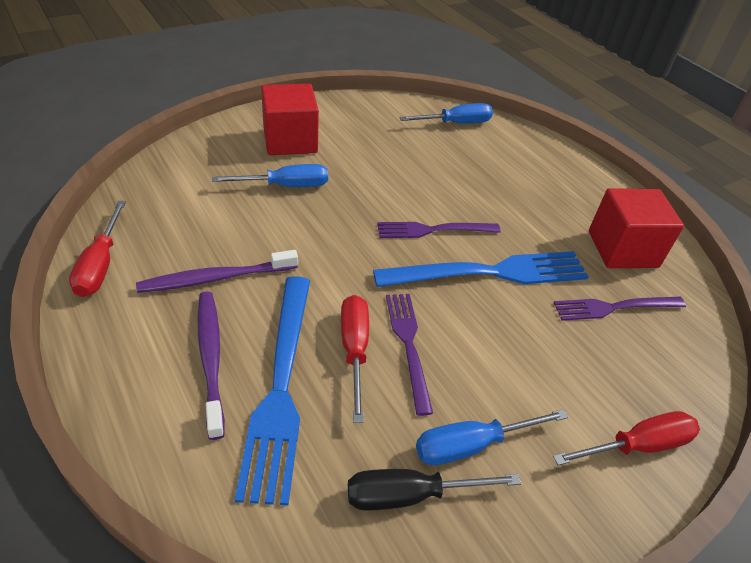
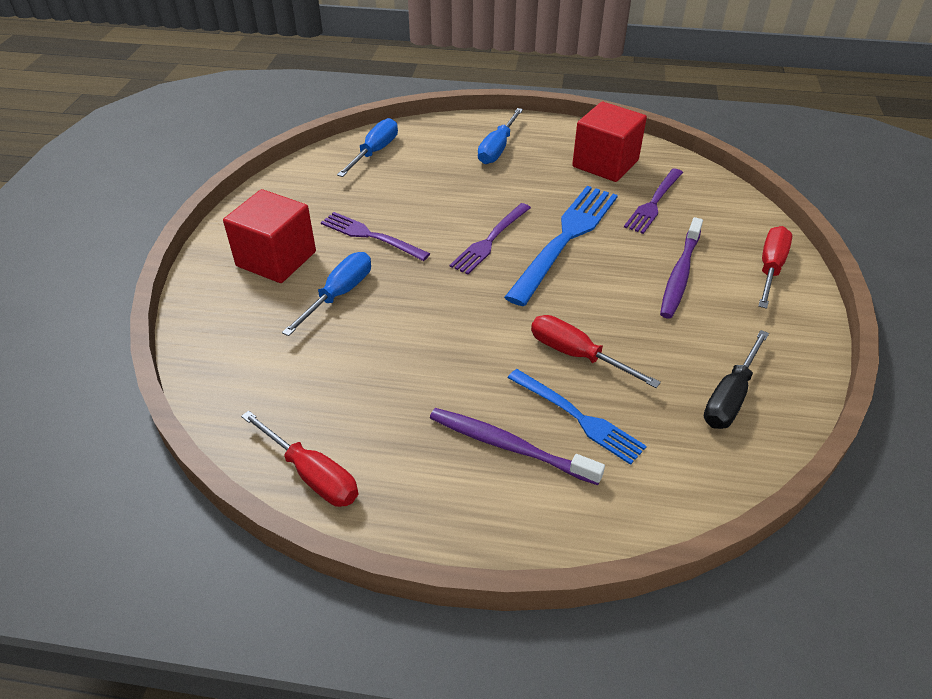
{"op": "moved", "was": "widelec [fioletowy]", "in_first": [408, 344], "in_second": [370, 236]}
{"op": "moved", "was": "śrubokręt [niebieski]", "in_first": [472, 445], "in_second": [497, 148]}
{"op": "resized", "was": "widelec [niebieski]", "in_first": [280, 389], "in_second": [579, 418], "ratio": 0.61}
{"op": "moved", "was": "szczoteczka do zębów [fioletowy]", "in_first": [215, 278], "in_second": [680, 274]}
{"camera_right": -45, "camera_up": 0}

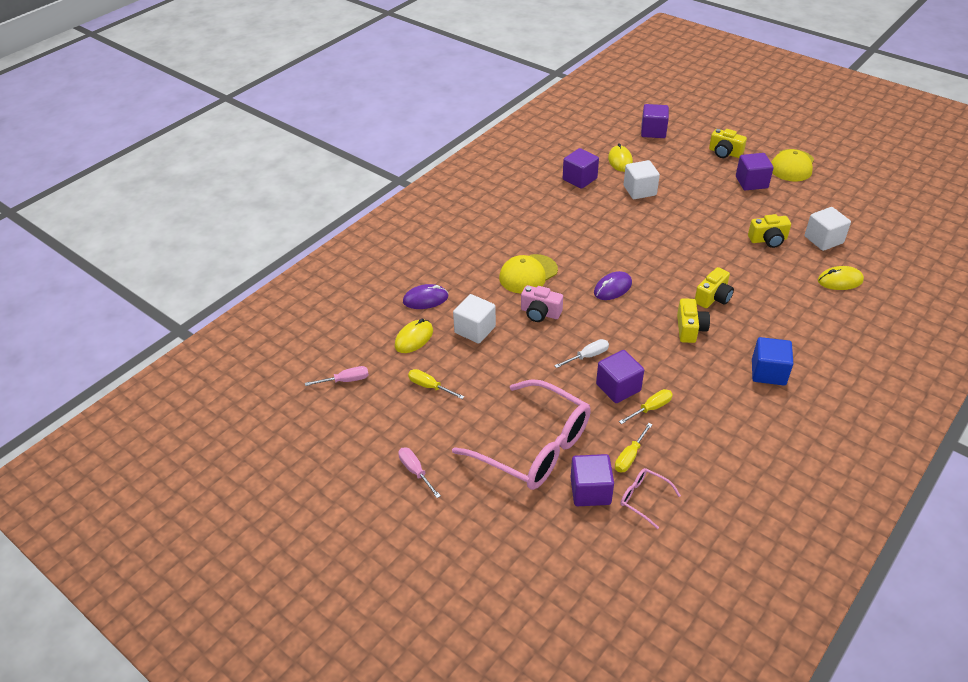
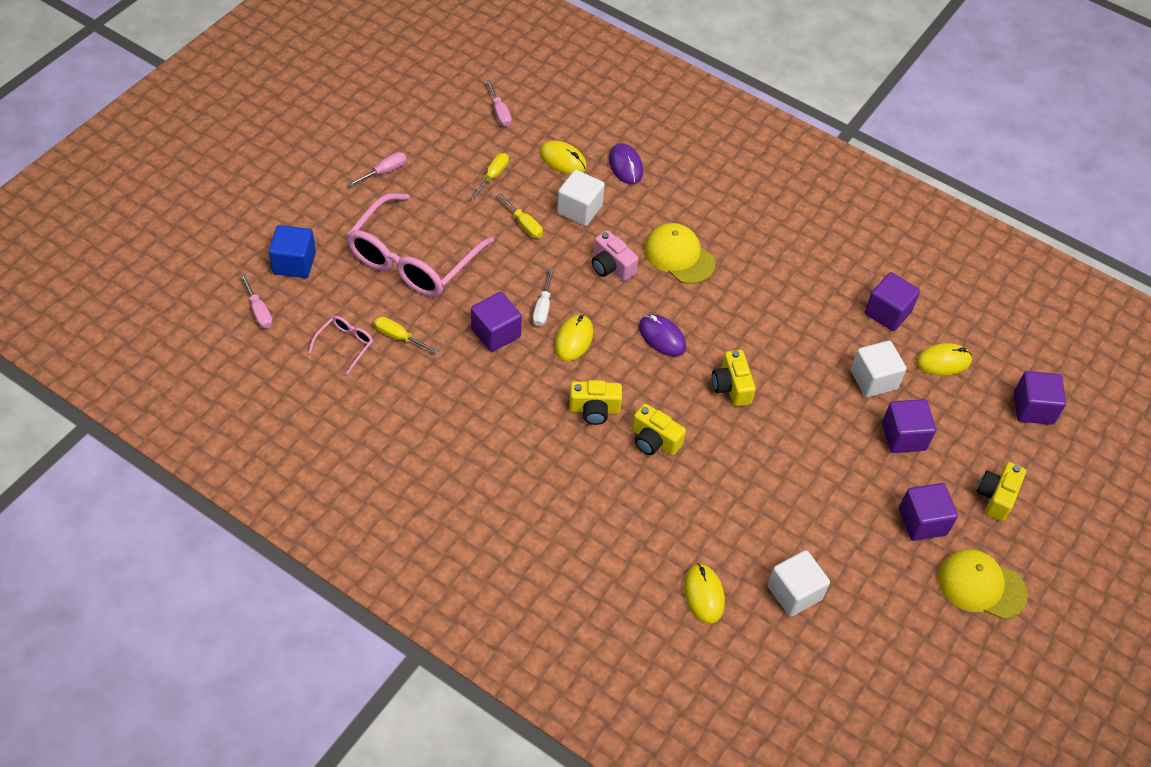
{"op": "added", "now": "śrubokręt [różowy]", "in_second": [259, 311]}
{"op": "moved", "was": "sześcian [niebieski]", "in_first": [768, 372], "in_second": [294, 263]}
{"op": "moved", "was": "śrubokręt [żółty]", "in_first": [651, 408], "in_second": [524, 224]}
{"op": "turned", "was": "śrubokręt [biały]", "in_first": [587, 356], "in_second": [543, 307], "clockwise": 45}
{"op": "added", "now": "myszka [żółty]", "in_second": [573, 339]}
{"op": "turned", "was": "aparat fotograficzny [różowy]", "in_first": [540, 313], "in_second": [611, 266], "clockwise": -60}
{"op": "moved", "was": "aparat fotograficzny [żółty]", "in_first": [768, 240], "in_second": [731, 386]}
{"op": "moved", "was": "sześcian [fioletowy]", "in_first": [590, 491], "in_second": [903, 436]}
{"camera_right": 80, "camera_up": 10}

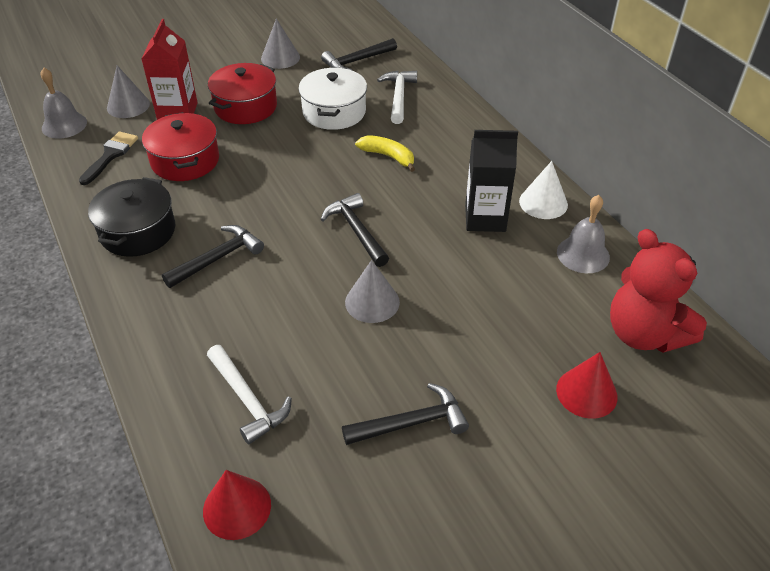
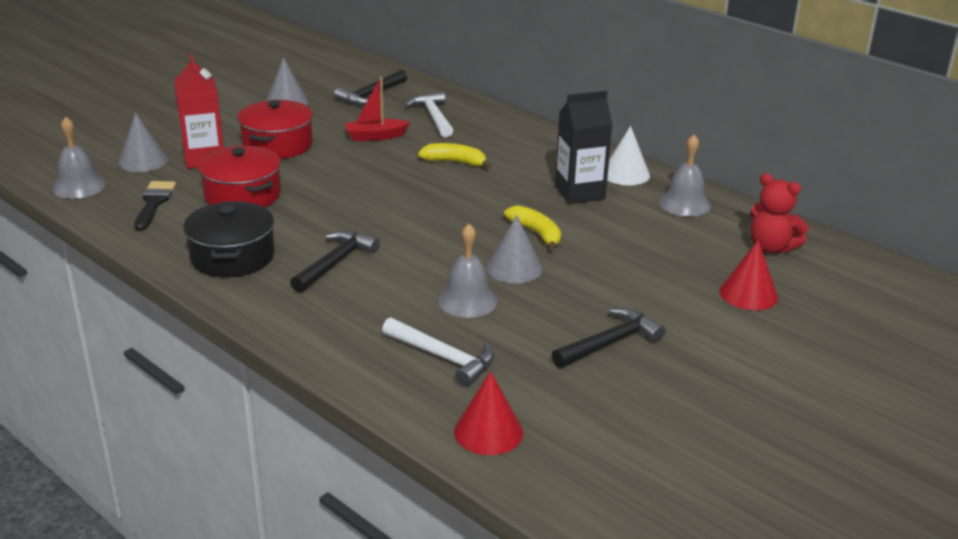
{"op": "replaced", "was": "garnek [biały]", "now": "łódka [czerwony]", "in_first": [334, 112], "in_second": [375, 136]}
{"op": "added", "now": "dzwonek [szary]", "in_second": [467, 300]}
{"op": "added", "now": "banan [żółty]", "in_second": [536, 233]}
{"op": "resized", "was": "miś [czerwony]", "in_first": [644, 334], "in_second": [771, 247], "ratio": 0.66}
{"op": "removed", "was": "młotek [czarny]", "in_first": [356, 230]}
{"camera_right": -20, "camera_up": -15}

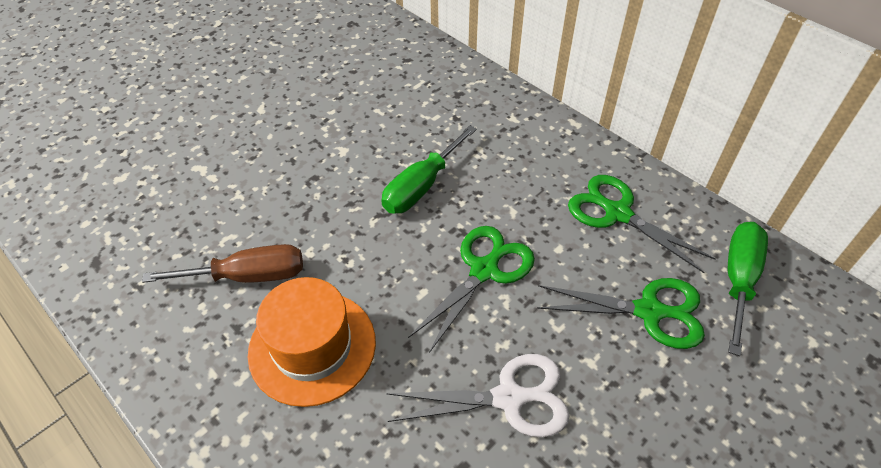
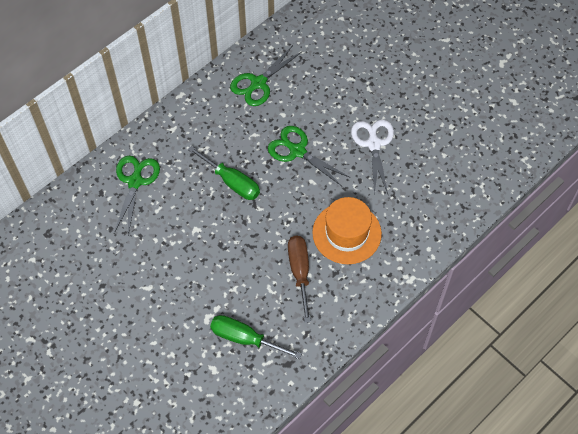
{"op": "moved", "was": "nożyczki [zielony]", "in_first": [648, 311], "in_second": [135, 181]}
{"op": "moved", "was": "śrubokręt [zielony]", "in_first": [738, 280], "in_second": [245, 338]}
{"camera_right": -90, "camera_up": 10}

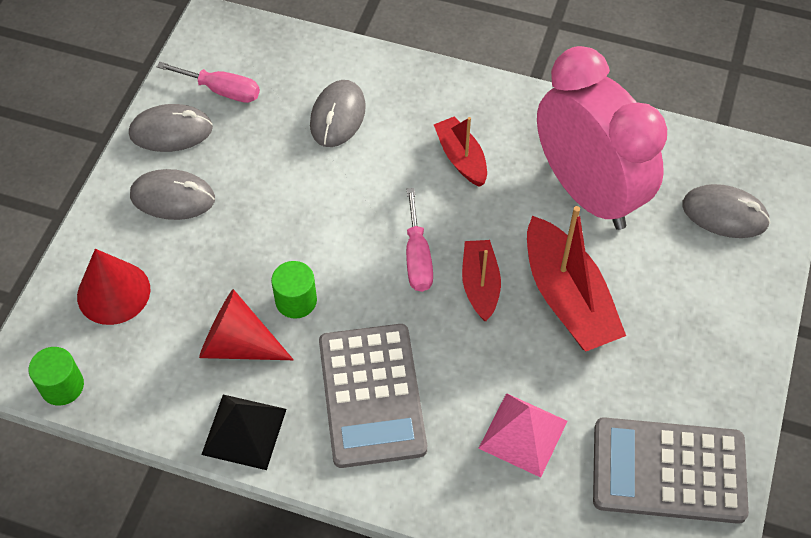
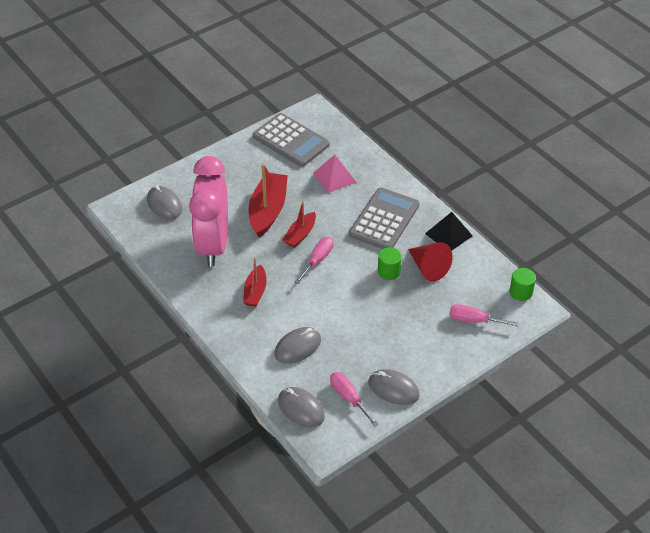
{"op": "moved", "was": "myszka [szary]", "in_first": [173, 197], "in_second": [301, 409]}
{"op": "replaced", "was": "stożek [czerwony]", "now": "śrubokręt [różowy]", "in_first": [113, 292], "in_second": [474, 320]}
{"camera_right": -145, "camera_up": -10}

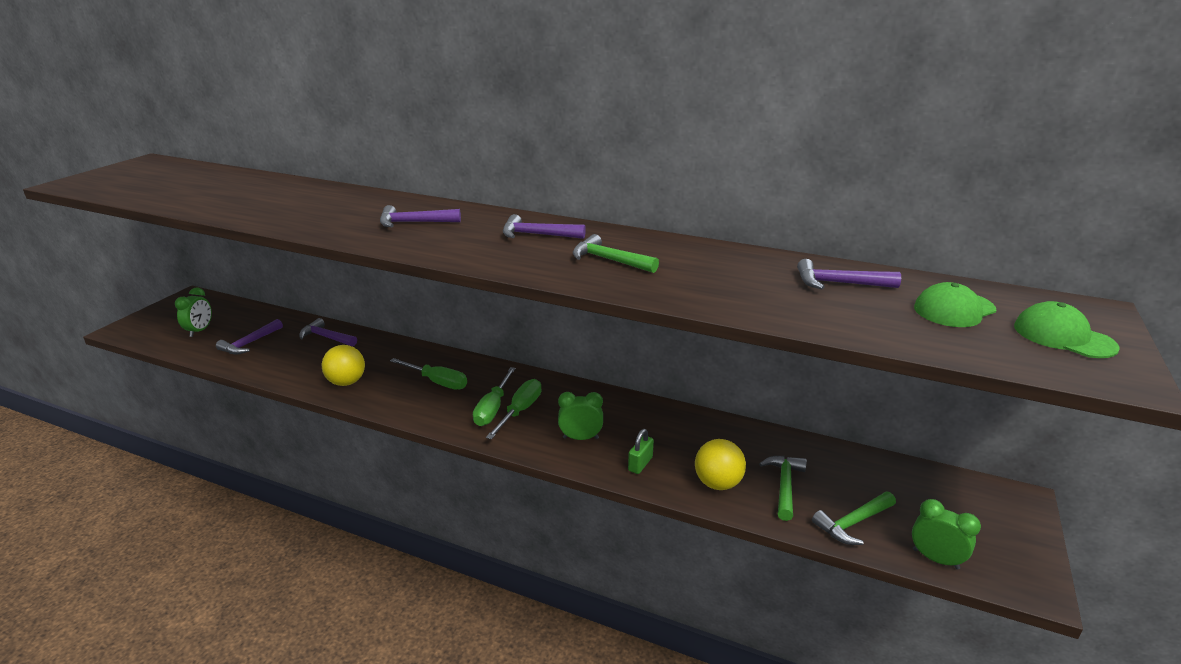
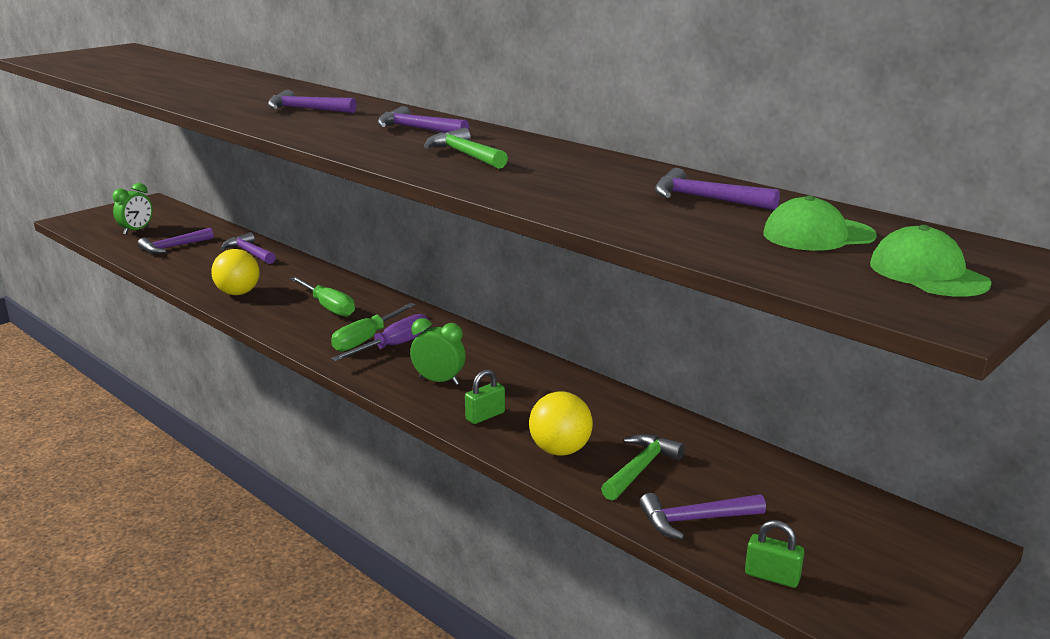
{"op": "recoloured", "was": "śrubokręt [zielony]", "now": "śrubokręt [fioletowy]", "in_first": [520, 411], "in_second": [393, 346]}
{"op": "recoloured", "was": "młotek [zielony]", "now": "młotek [fioletowy]", "in_first": [853, 523], "in_second": [695, 520]}
{"op": "replaced", "was": "budzik [zielony]", "now": "kłódka [zielony]", "in_first": [935, 559], "in_second": [772, 576]}
{"camera_right": 20, "camera_up": -5}

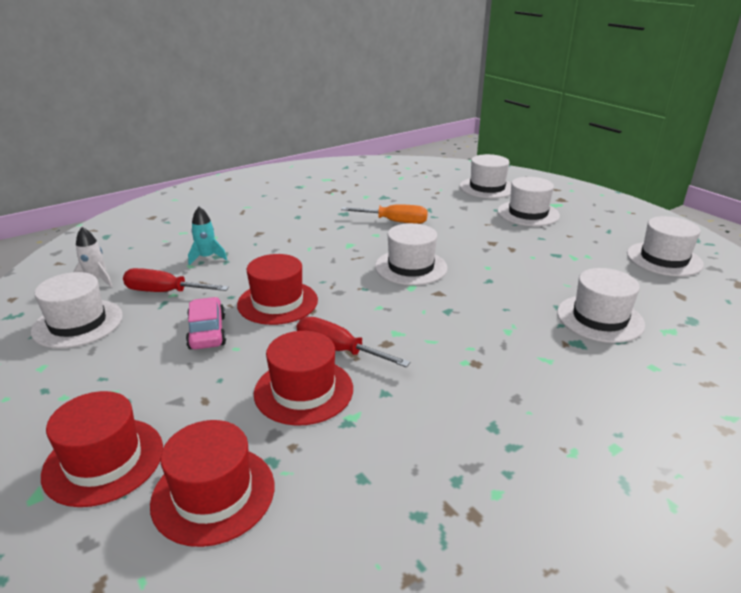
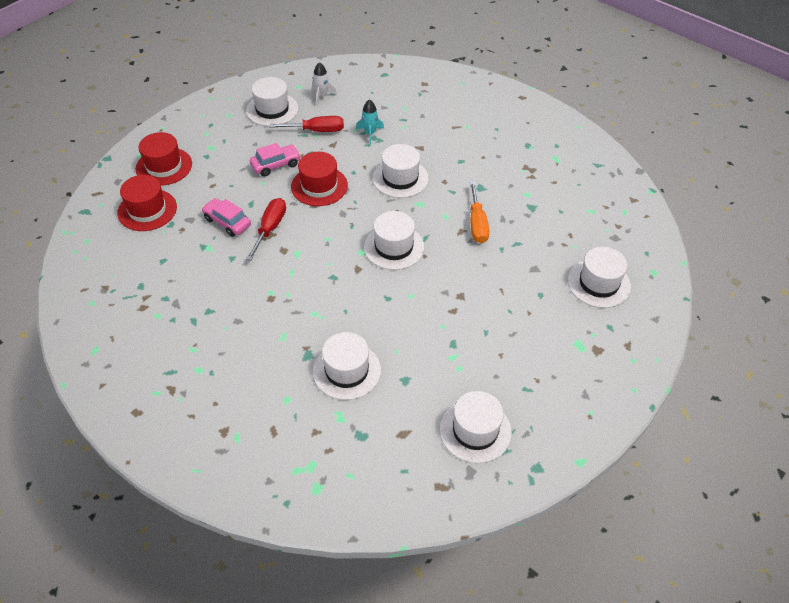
{"op": "replaced", "was": "kapelusz [czerwony]", "now": "samochód [różowy]", "in_first": [303, 391], "in_second": [227, 222]}
{"op": "turned", "was": "śrubokręt [czerwony]", "in_first": [165, 292], "in_second": [317, 130], "clockwise": 90}
{"op": "moved", "was": "kapelusz [biały]", "in_first": [528, 213], "in_second": [400, 178]}
{"camera_right": 75, "camera_up": 20}

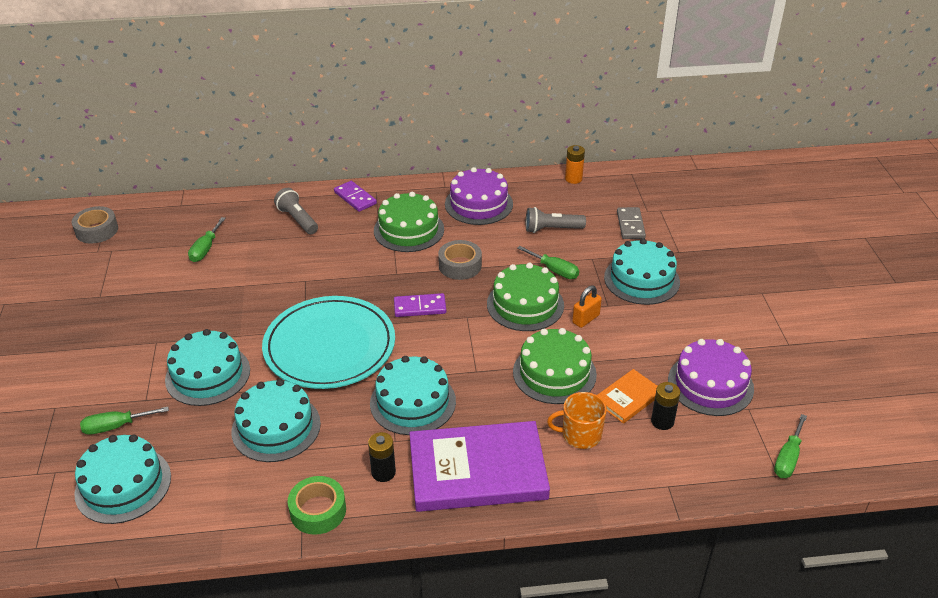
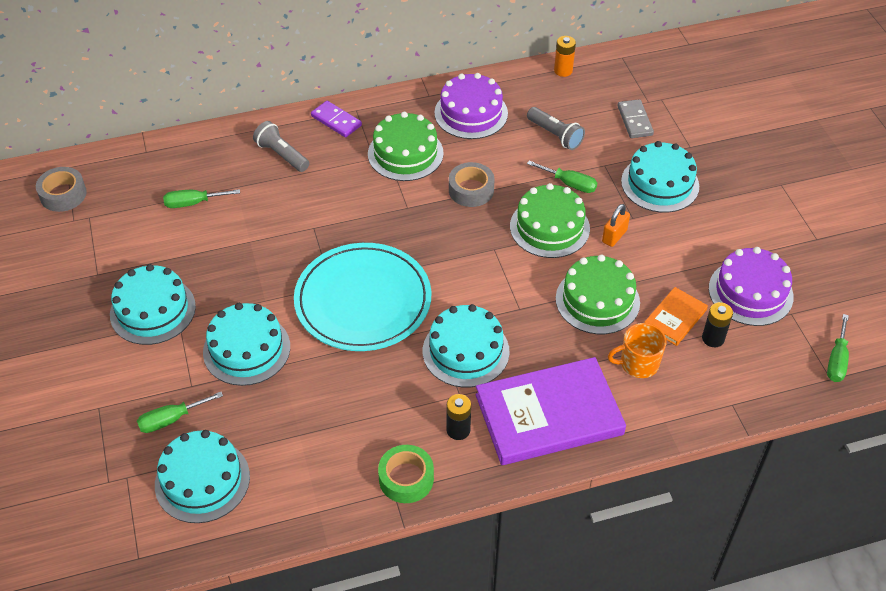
{"op": "moved", "was": "tort [turkusowy]", "in_first": [276, 427], "in_second": [153, 310]}
{"op": "turned", "was": "śrubokręt [zielony]", "in_first": [205, 249], "in_second": [193, 203], "clockwise": 75}
{"op": "turned", "was": "latarka [szary]", "in_first": [552, 229], "in_second": [555, 135], "clockwise": -120}
{"op": "removed", "was": "kostka domina [fioletowy]", "in_first": [420, 307]}
{"camera_right": -10, "camera_up": 10}

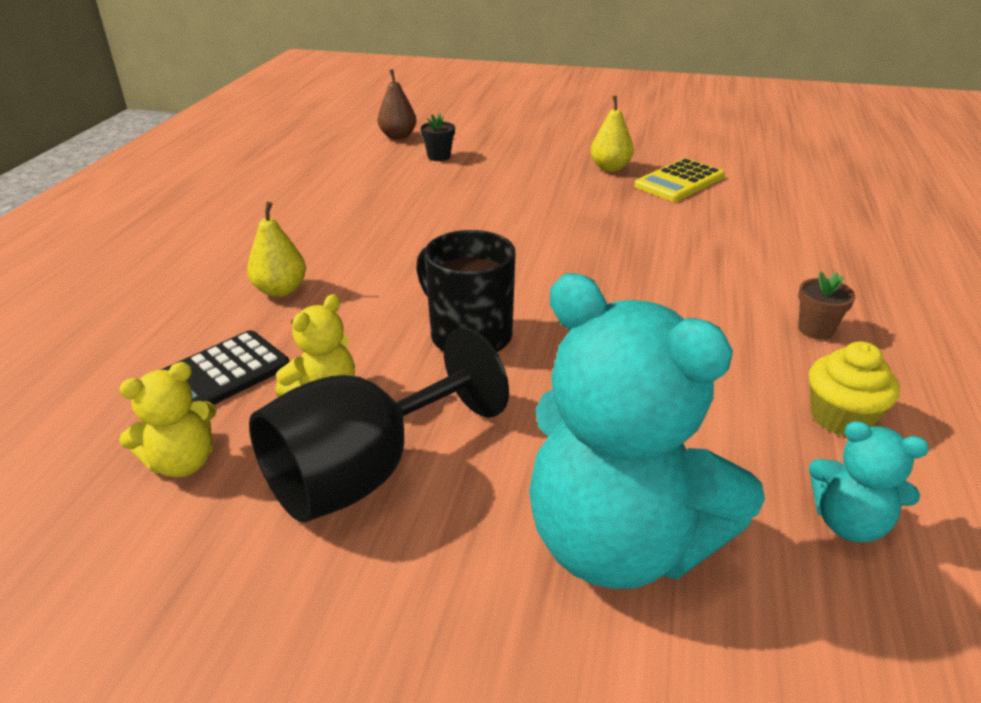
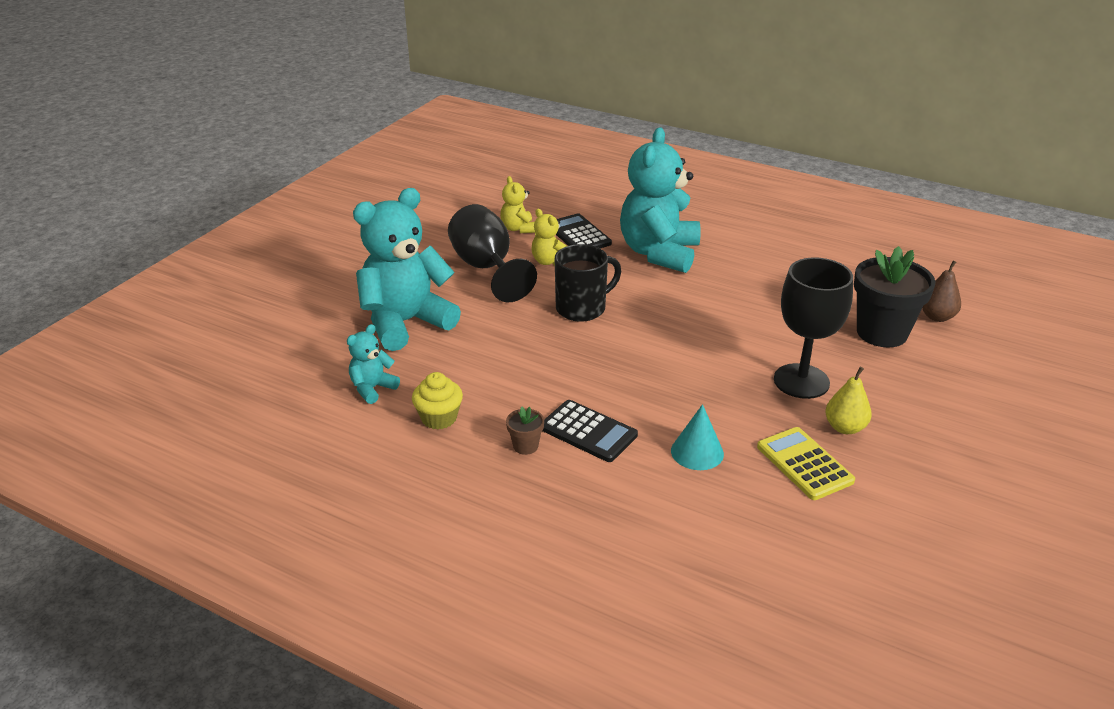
{"op": "added", "now": "kalkulator [czarny]", "in_second": [588, 432]}
{"op": "replaced", "was": "gruszka [żółty]", "now": "miś [turkusowy]", "in_first": [281, 290], "in_second": [659, 253]}
{"op": "added", "now": "stożek [turkusowy]", "in_second": [697, 452]}
{"op": "added", "now": "kielich [czarny]", "in_second": [801, 381]}
{"op": "resized", "was": "doniczka [czarny]", "in_first": [439, 156], "in_second": [881, 333], "ratio": 2.3}
{"camera_right": 105, "camera_up": 0}

